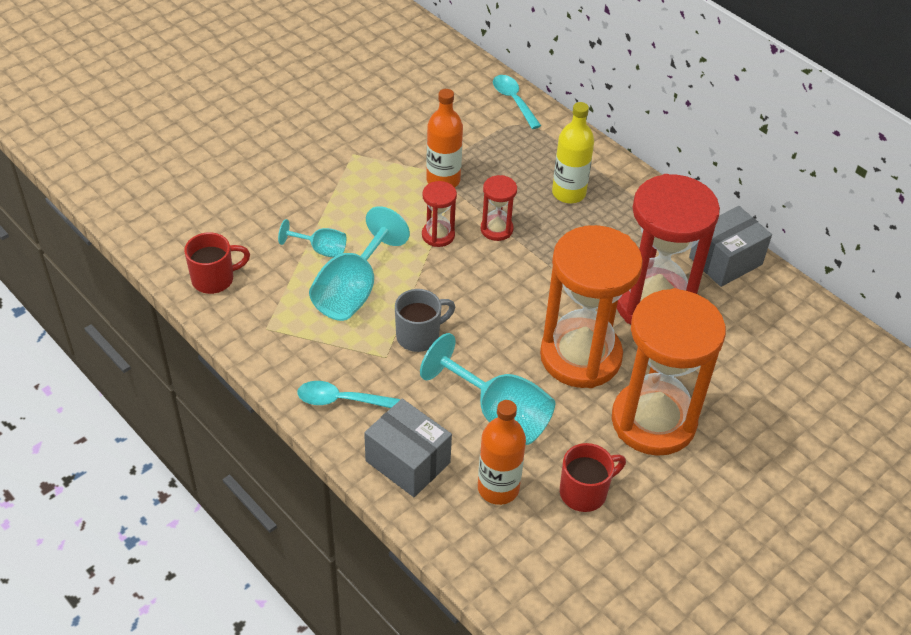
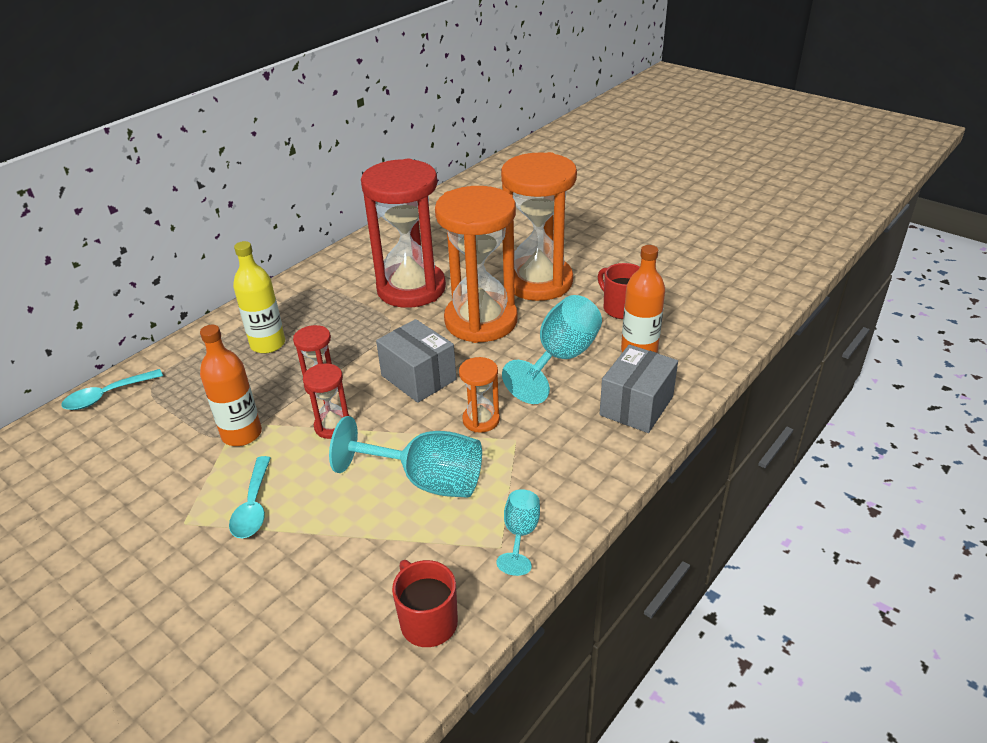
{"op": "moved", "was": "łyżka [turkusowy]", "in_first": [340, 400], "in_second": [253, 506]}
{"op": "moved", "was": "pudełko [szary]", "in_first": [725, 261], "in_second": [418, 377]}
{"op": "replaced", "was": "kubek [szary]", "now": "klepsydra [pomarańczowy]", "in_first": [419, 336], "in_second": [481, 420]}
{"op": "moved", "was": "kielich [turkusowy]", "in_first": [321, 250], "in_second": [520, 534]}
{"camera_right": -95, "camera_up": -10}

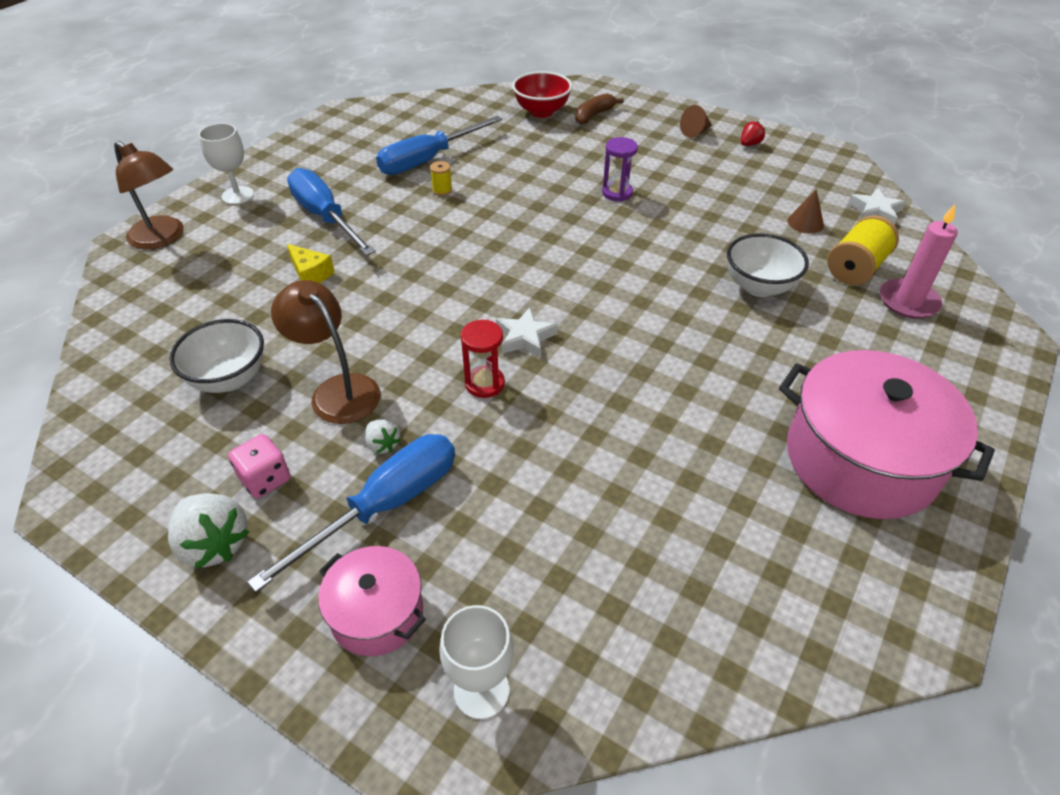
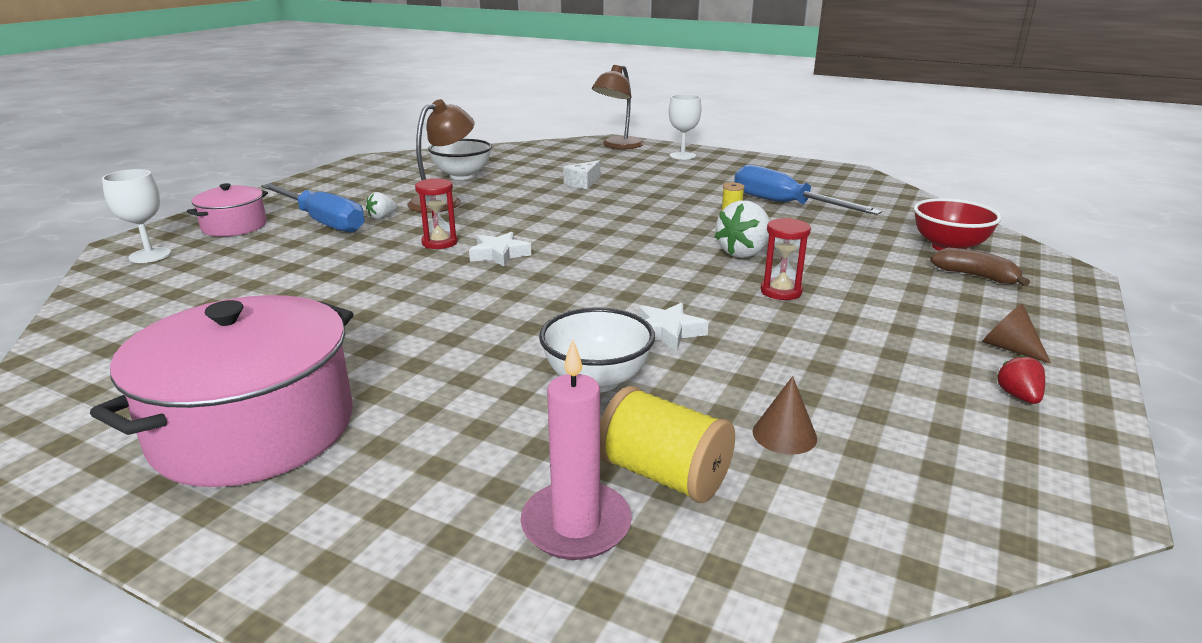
{"op": "recoloured", "was": "ser [żółty]", "now": "ser [biały]", "in_first": [310, 274], "in_second": [583, 183]}
{"op": "moved", "was": "gwiazda [biały]", "in_first": [875, 211], "in_second": [667, 332]}
{"op": "moved", "was": "truskawka [biały]", "in_first": [214, 544], "in_second": [744, 253]}
{"op": "recoloured", "was": "klepsydra [fioletowy]", "now": "klepsydra [czerwony]", "in_first": [617, 193], "in_second": [781, 291]}
{"op": "turned", "was": "truskawka [czerwony]", "in_first": [749, 144], "in_second": [1018, 396], "clockwise": -135}
{"op": "removed", "was": "kostka do gry [różowy]", "in_first": [265, 479]}
{"op": "removed", "was": "śrubokręt [niebieski]", "in_first": [325, 217]}
{"camera_right": 85, "camera_up": -20}

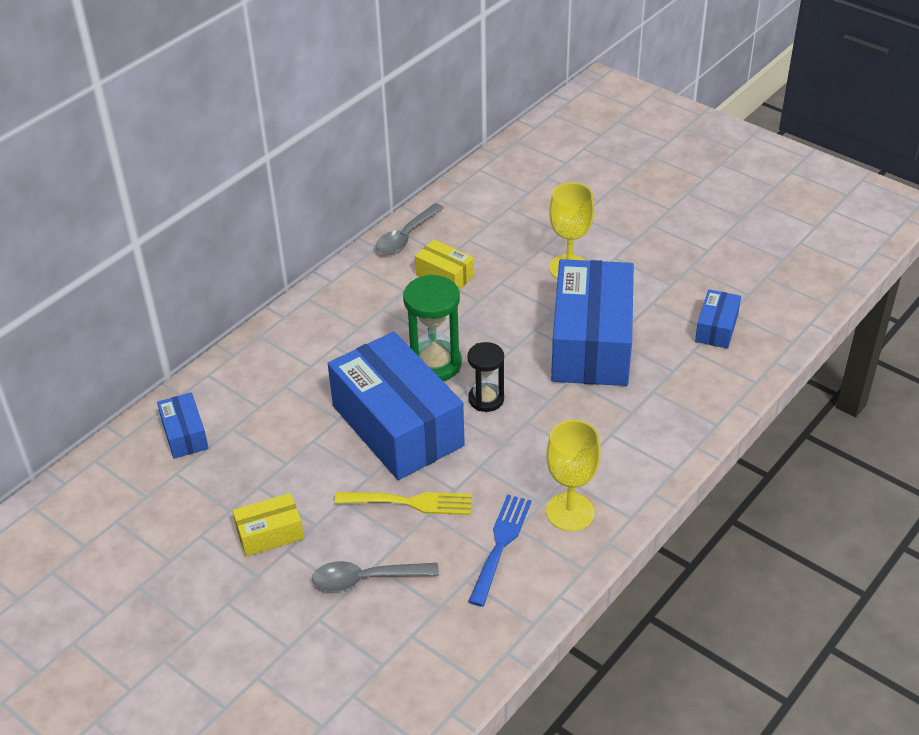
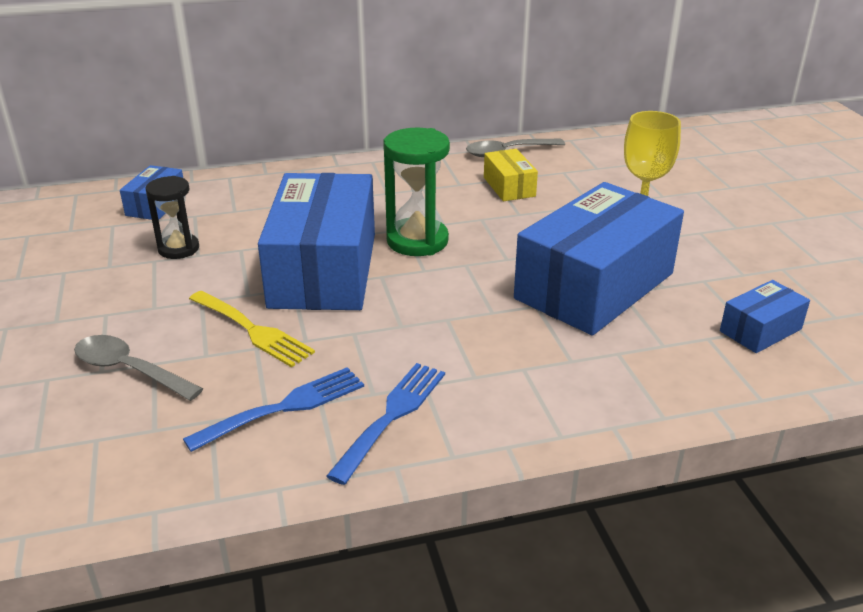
{"op": "moved", "was": "klepsydra [czarny]", "in_first": [486, 399], "in_second": [179, 249]}
{"op": "replaced", "was": "kielich [żółty]", "now": "widelec [niebieski]", "in_first": [570, 512], "in_second": [392, 416]}
{"op": "removed", "was": "pudełko [żółty]", "in_first": [270, 534]}
{"camera_right": 35, "camera_up": -10}

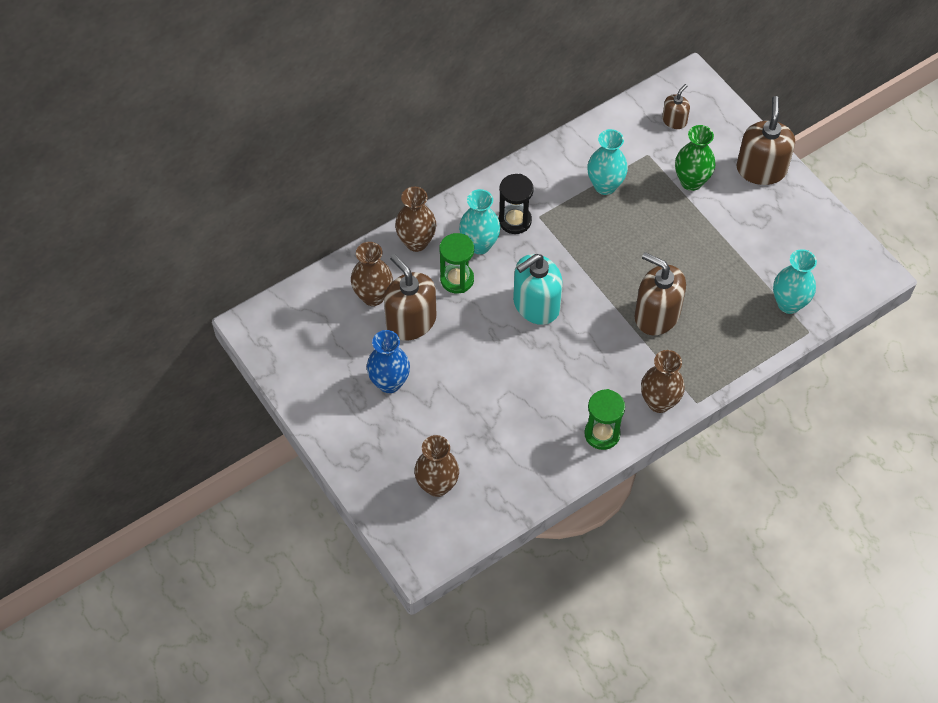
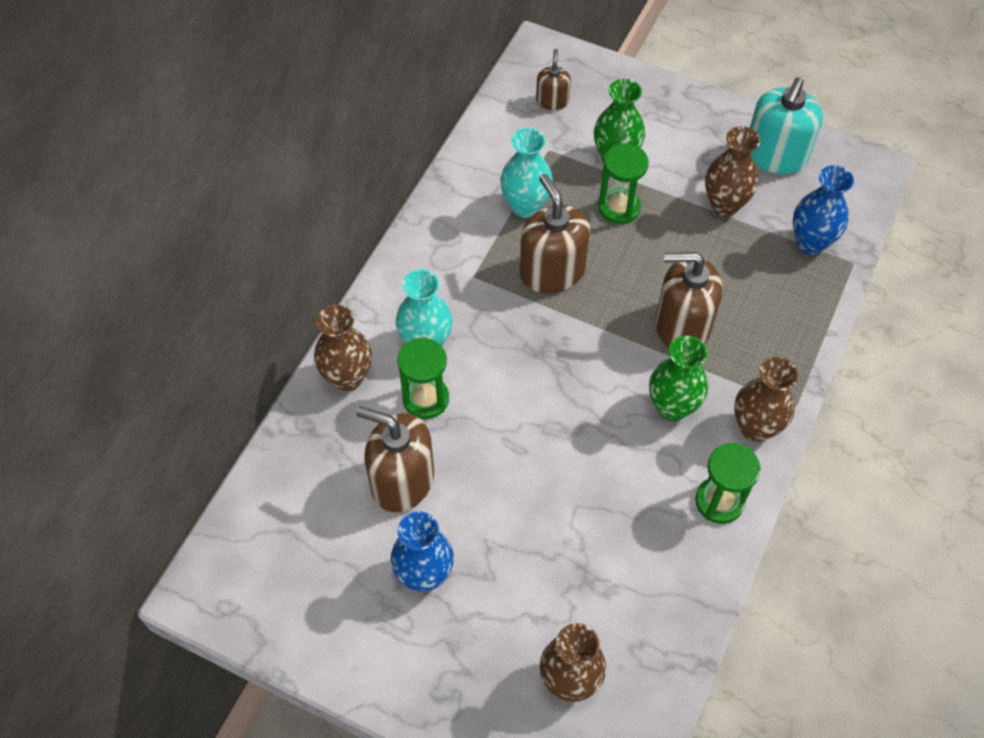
{"op": "moved", "was": "dozownik mydła [brązowy]", "in_first": [761, 169], "in_second": [552, 271]}
{"op": "added", "now": "klepsydra [zielony]", "in_second": [619, 208]}
{"op": "added", "now": "wazon [zielony]", "in_second": [672, 407]}
{"op": "moved", "was": "wazon [brązowy]", "in_first": [373, 296], "in_second": [724, 204]}
{"op": "moved", "was": "dozownik mydła [turkusowy]", "in_first": [536, 305], "in_second": [775, 155]}
{"op": "recoloured", "was": "wazon [turkusowy]", "now": "wazon [niebieski]", "in_first": [789, 304], "in_second": [811, 242]}
{"op": "removed", "was": "klepsydra [czarny]", "in_first": [515, 220]}
{"camera_right": -30, "camera_up": 0}

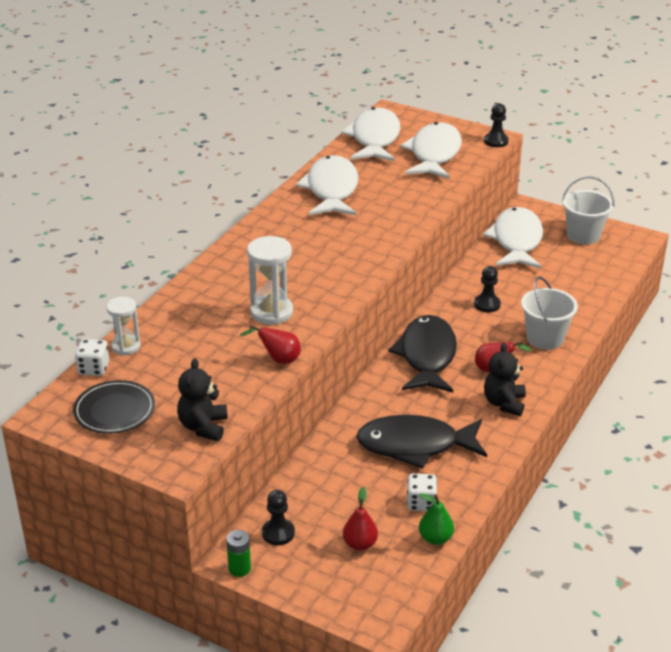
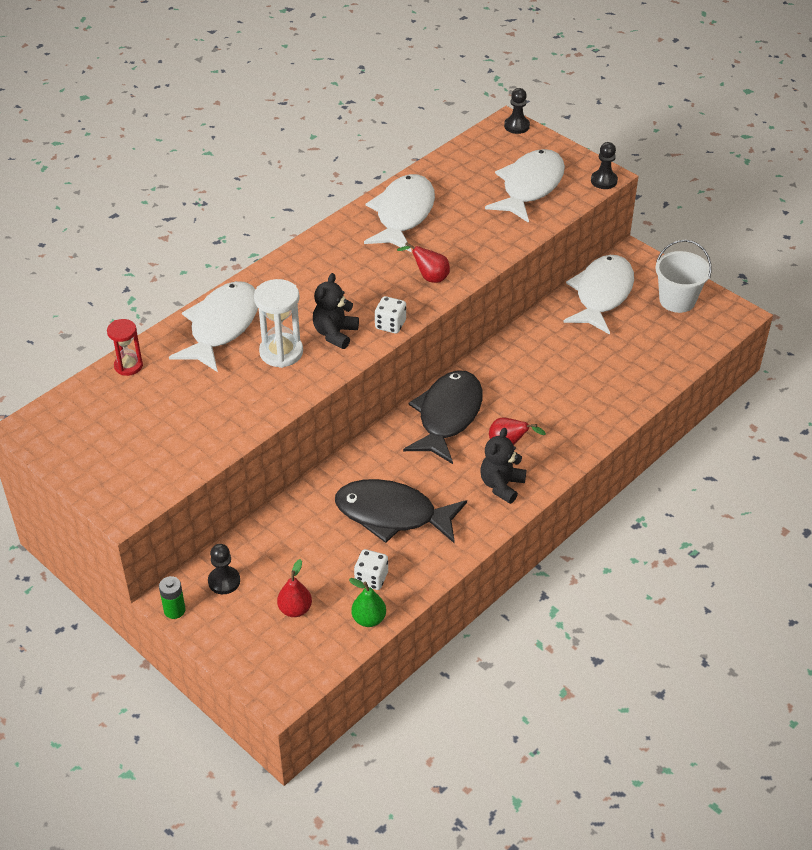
{"op": "recoloured", "was": "klepsydra [biały]", "now": "klepsydra [czerwony]", "in_first": [126, 347], "in_second": [128, 366]}
{"op": "moved", "was": "ryba [biały]", "in_first": [374, 138], "in_second": [222, 326]}
{"op": "moved", "was": "miś [czarny]", "in_first": [203, 427], "in_second": [335, 333]}
{"op": "moved", "was": "kostka do gry [biały]", "in_first": [93, 368], "in_second": [390, 325]}
{"op": "moved", "was": "gruszka [czerwony]", "in_first": [278, 359], "in_second": [429, 277]}
{"op": "moved", "was": "pionek [czarny]", "in_first": [487, 304], "in_second": [516, 126]}
{"op": "removed", "was": "talerz [czarny]", "in_first": [114, 410]}
{"op": "removed", "was": "wiadro [biały]", "in_first": [545, 338]}
{"camera_right": 15, "camera_up": 10}

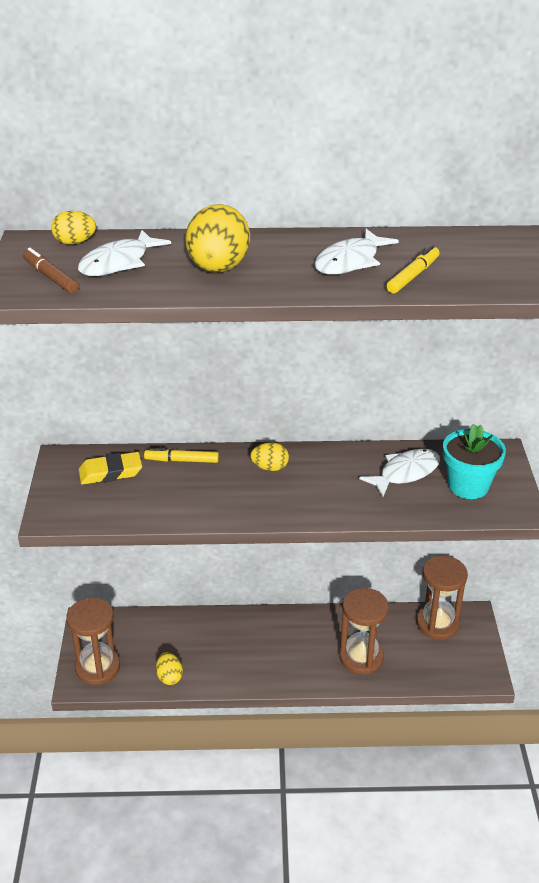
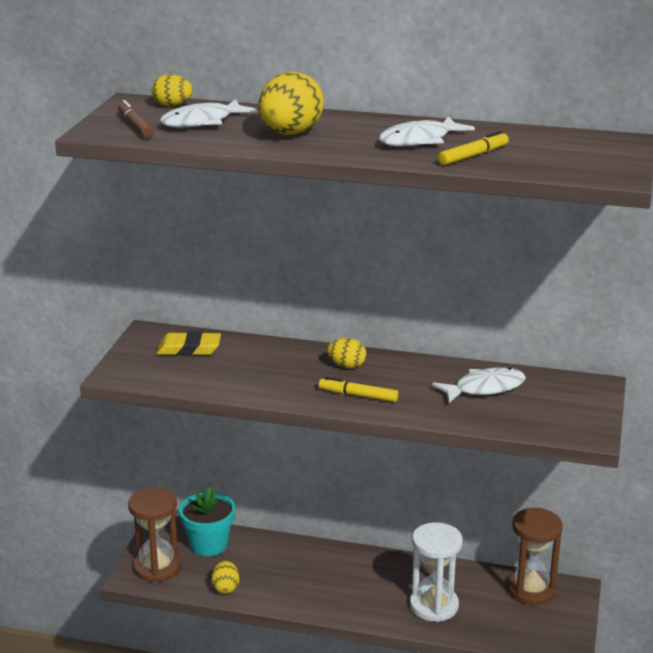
{"op": "moved", "was": "doniczka [turkusowy]", "in_first": [468, 486], "in_second": [209, 544]}
{"op": "moved", "was": "flamaster [żółty]", "in_first": [182, 460], "in_second": [358, 395]}
{"op": "recoloured", "was": "klepsydra [brązowy]", "now": "klepsydra [biały]", "in_first": [361, 657], "in_second": [434, 606]}
{"camera_right": 15, "camera_up": -10}

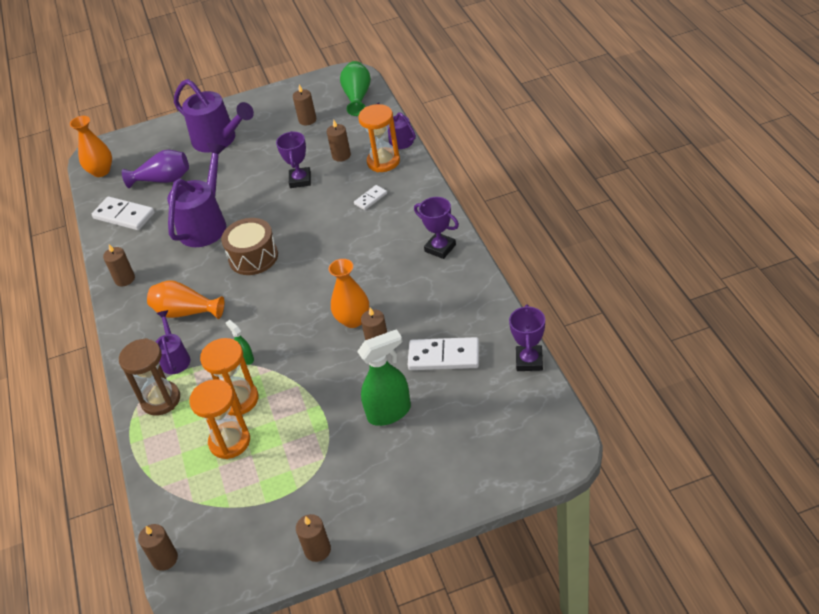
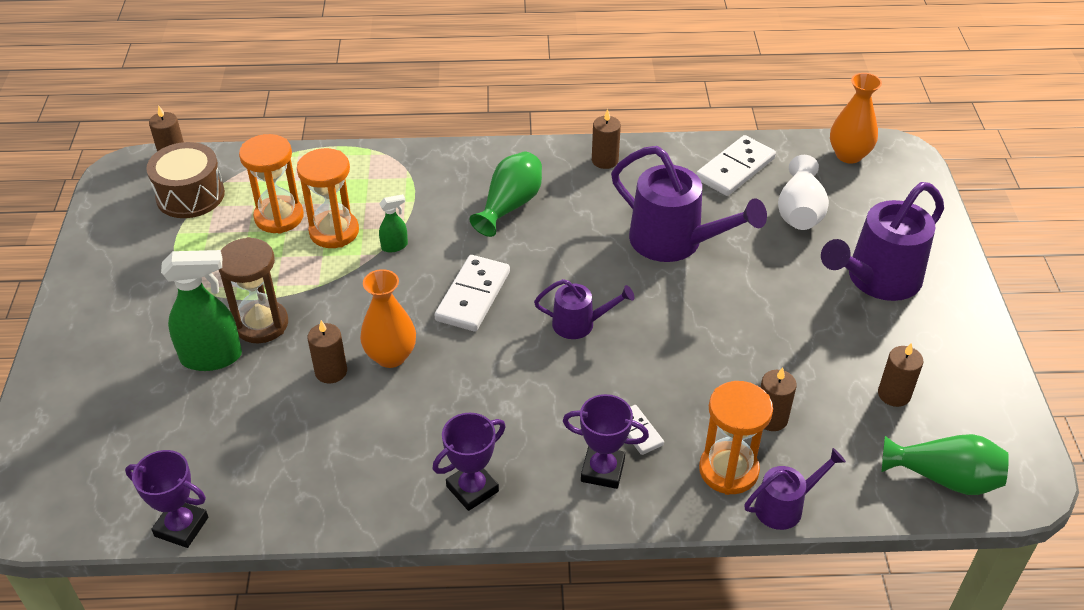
{"op": "moved", "was": "bęben [brązowy]", "in_first": [253, 257], "in_second": [190, 195]}
{"op": "turned", "was": "spryskiwacz [zielony]", "in_first": [389, 412], "in_second": [212, 357], "clockwise": -90}
{"op": "moved", "was": "klepsydra [brązowy]", "in_first": [161, 400], "in_second": [261, 324]}
{"op": "moved", "was": "kostka domina [biały]", "in_first": [444, 356], "in_second": [473, 296]}
{"op": "recoloured", "was": "wazon [pomarańczowy]", "now": "wazon [zielony]", "in_first": [186, 312], "in_second": [510, 205]}
{"op": "moved", "was": "konewka [fioletowy]", "in_first": [175, 358], "in_second": [580, 324]}
{"op": "moved", "was": "puchar [fioletowy]", "in_first": [300, 180], "in_second": [602, 470]}
{"op": "recoloured", "was": "wazon [fioletowy]", "now": "wazon [biały]", "in_first": [163, 180], "in_second": [799, 211]}
{"op": "removed", "was": "świeca [brązowy]", "in_first": [317, 550]}
{"camera_right": 100, "camera_up": 0}

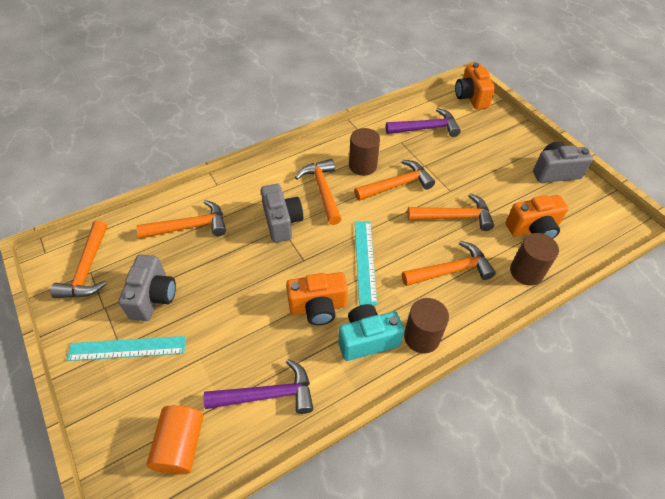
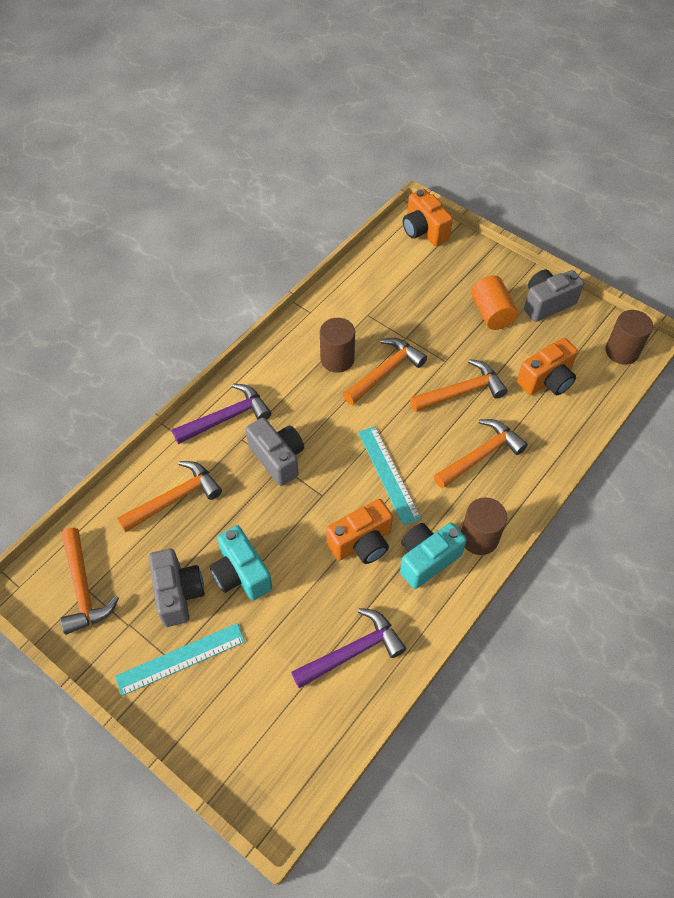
{"op": "moved", "was": "młotek [fioletowy]", "in_first": [426, 128], "in_second": [226, 418]}
{"op": "added", "now": "aparat fotograficzny [turkusowy]", "in_second": [241, 574]}
{"op": "moved", "was": "walec [pomarańczowy]", "in_first": [180, 445], "in_second": [491, 313]}
{"op": "moved", "was": "walec [brązowy]", "in_first": [526, 272], "in_second": [622, 351]}
{"op": "removed", "was": "młotek [pomarańczowy]", "in_first": [323, 190]}
{"camera_right": -20, "camera_up": 5}

